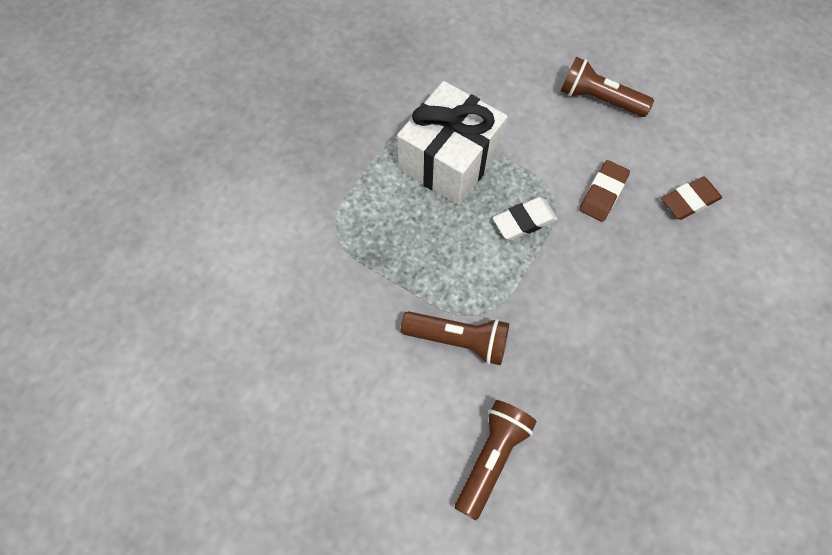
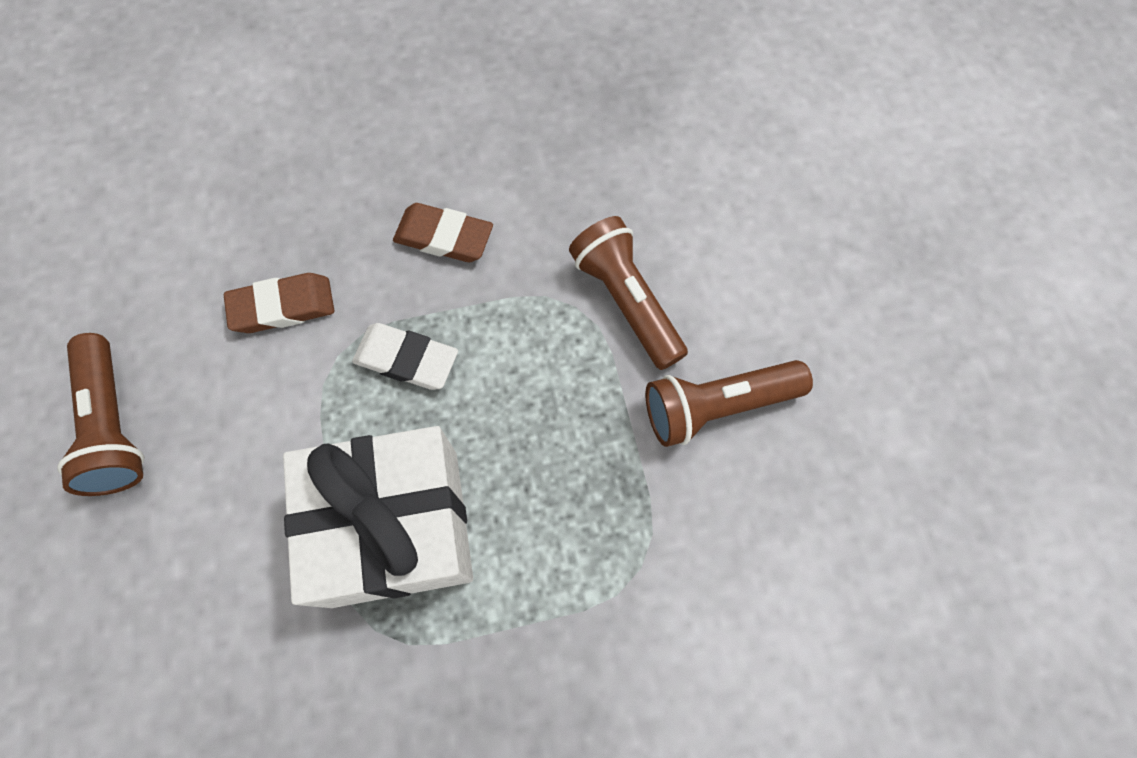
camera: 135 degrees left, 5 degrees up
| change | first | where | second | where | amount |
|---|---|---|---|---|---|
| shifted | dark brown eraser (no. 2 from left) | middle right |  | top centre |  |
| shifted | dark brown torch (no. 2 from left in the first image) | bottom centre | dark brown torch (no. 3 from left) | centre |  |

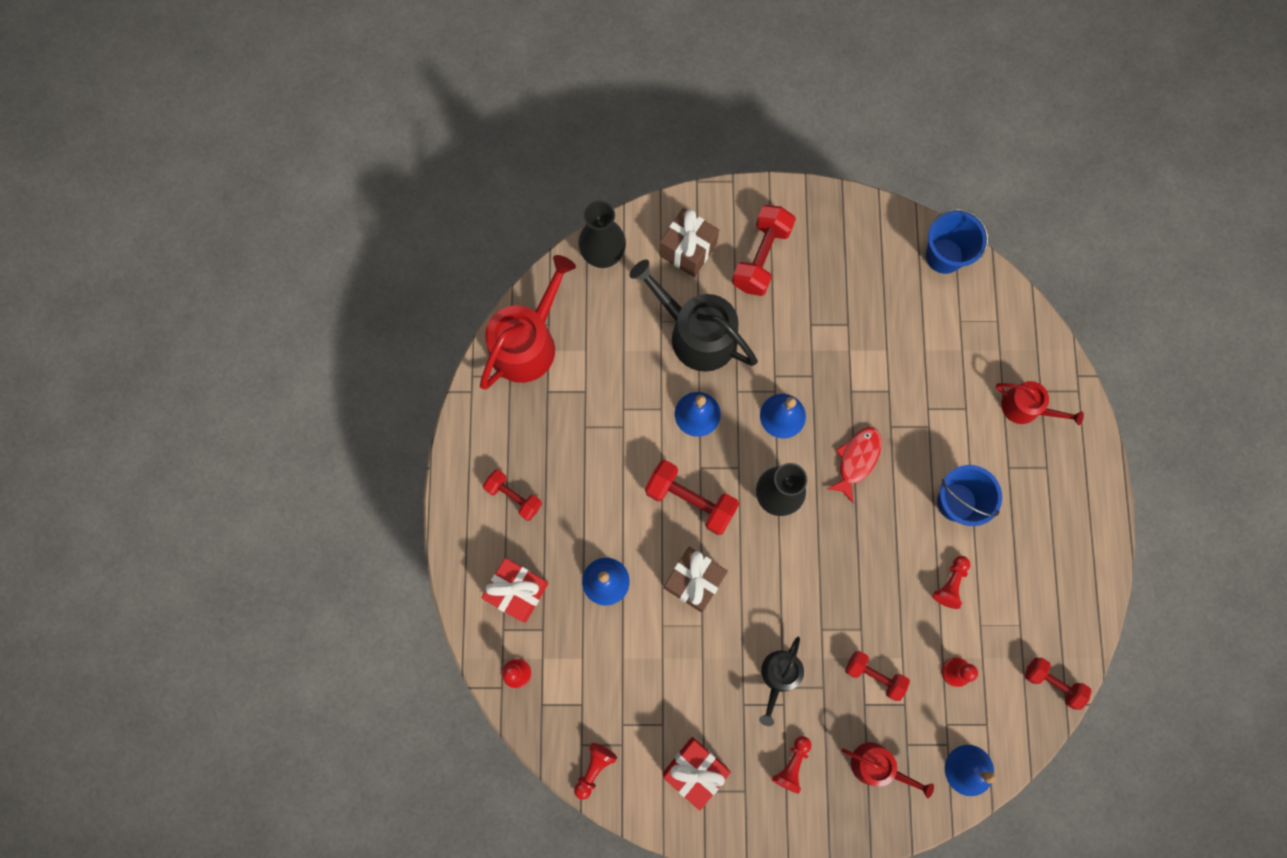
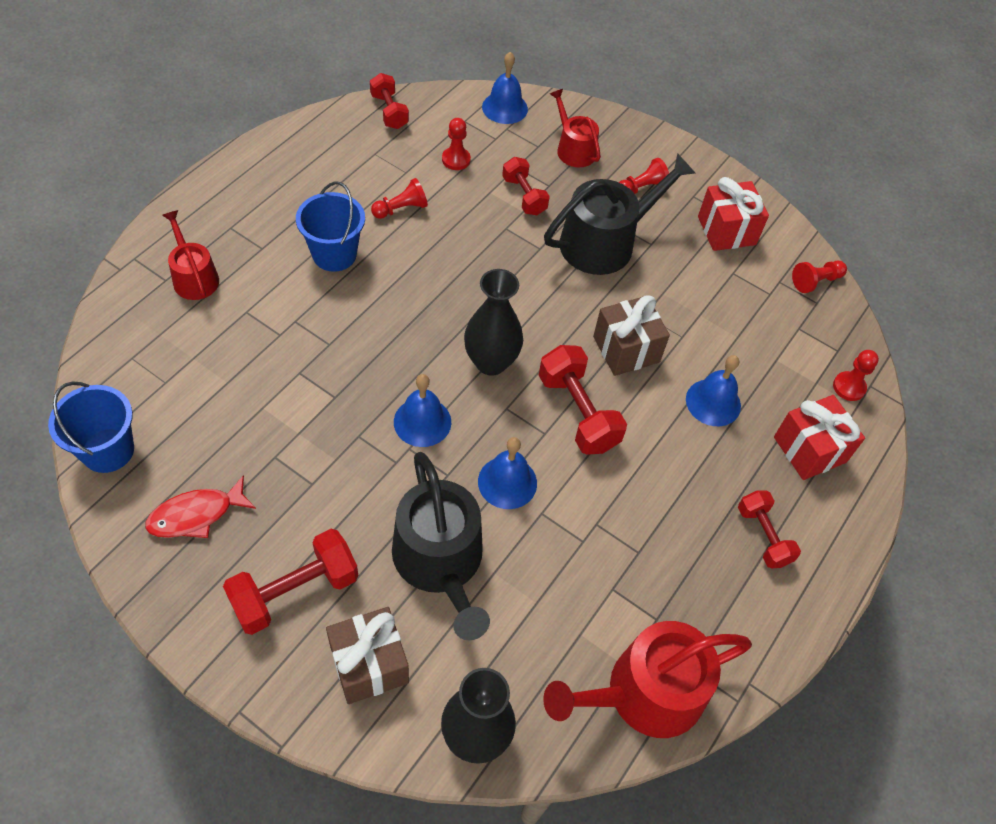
camera: 150 degrees left, 20 degrees down
| change | first | where | second | where | amount |
|---|---|---|---|---|---|
| shifted | crimson toy fish | centre |  | middle left |  |
| scaled | jet-black sprinkling can (no. 2 from left) | bottom centre |  | top centre | x1.74 |

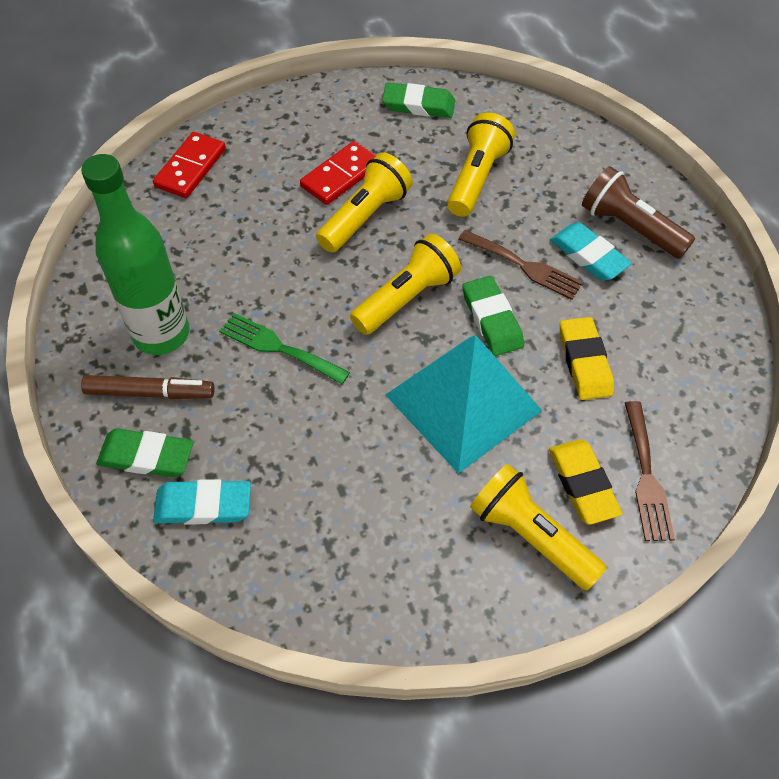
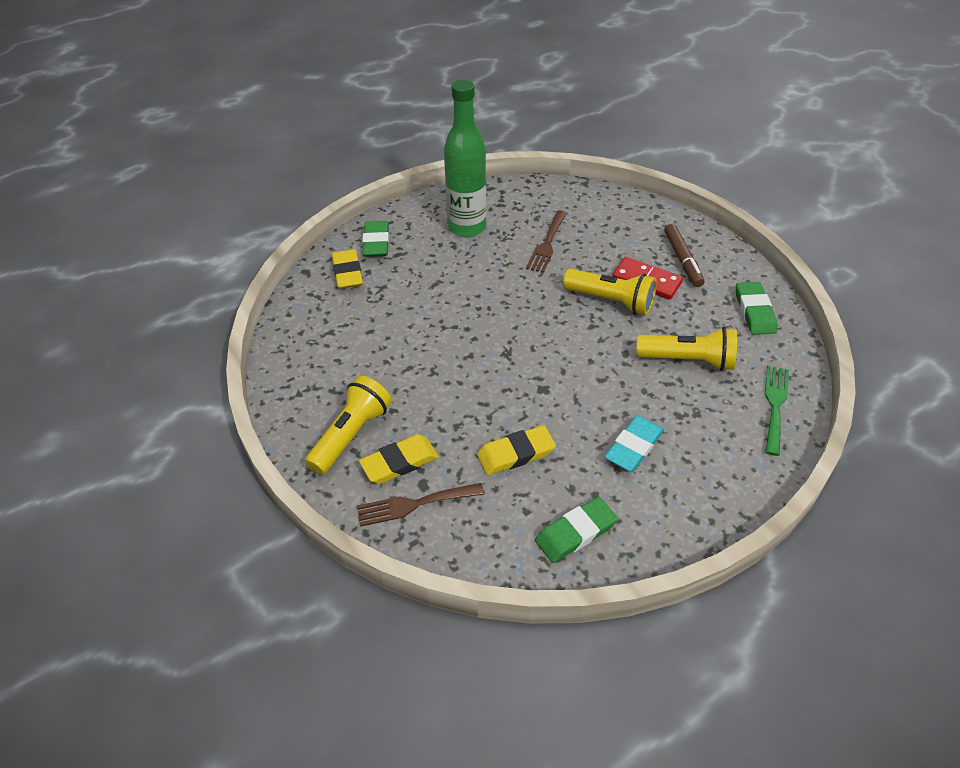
camera: 80 degrees right, 10 degrees down
| change | first | where | second | where | amount |
|---|---|---|---|---|---|
| repainted | teal eraser (no. 1 from left) | middle left | bright yellow eraser (no. 1 from left) | centre |  |
| shifted | dark brown dinner fork (no. 1 from left in the first image) | middle right | dark brown dinner fork (no. 2 from left) | top centre |  |
| shifted | green eraser (no. 3 from left in the first image) | centre | green eraser (no. 2 from left) | bottom centre |  |
| shifted | dark brown marker | middle left |  | top right |  |
| shifted | green dinner fork | centre |  | middle right |  |
| gone | crimson domino tile (no. 1 from left) | top left |  |  |  |
| gone | bright yellow torch (no. 2 from left) | centre |  |  |  |
| gone | teal solid pyramid | centre |  |  |  |
| gone | dark brown torch | top right |  |  |  |

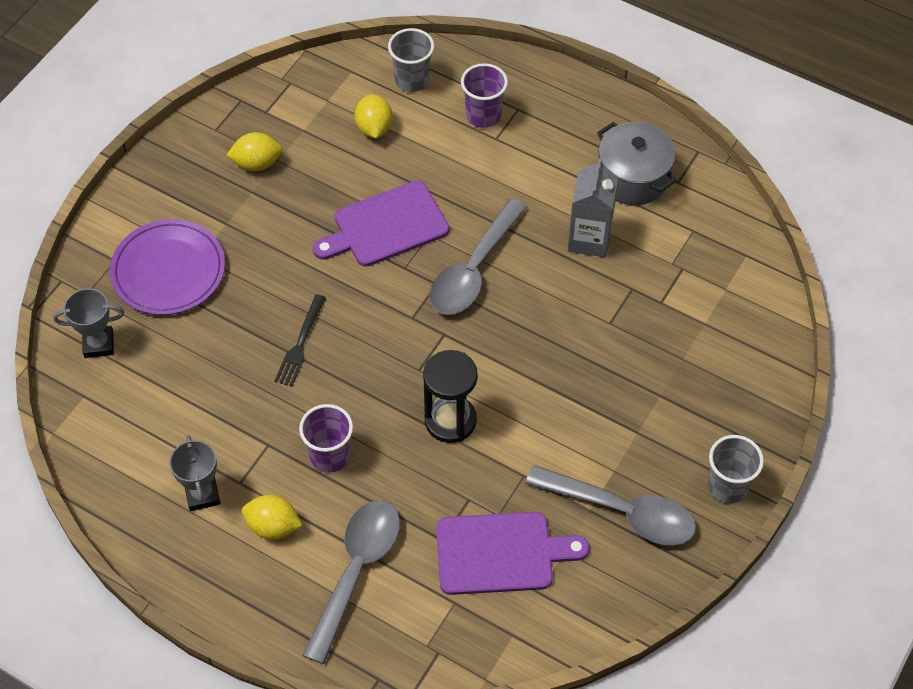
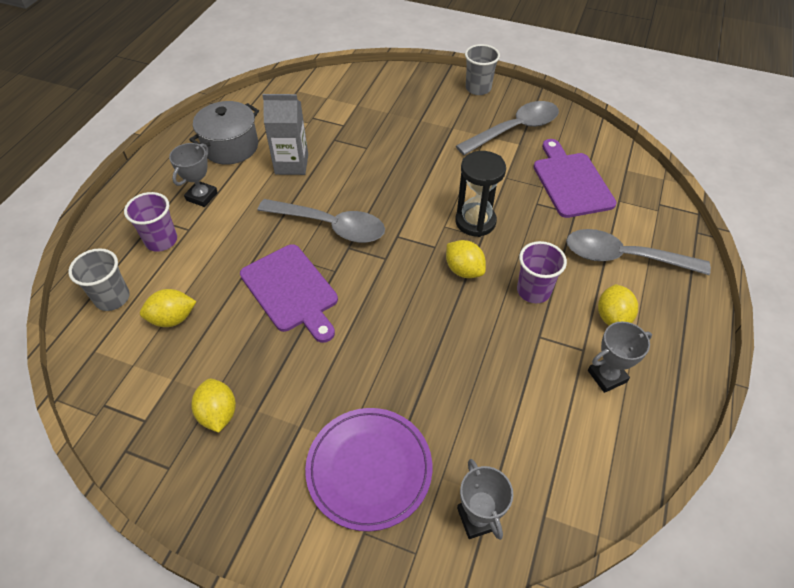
camera: 100 degrees left, 5 degrees down
| change | first | where | second | where | amount |
|---|---|---|---|---|---|
| new |  |  | gray trophy (no. 1 from left) | top left |  |
| new |  |  | bright yellow toy lemon (no. 3 from left) | centre |  |
| rotated | gray spoon (no. 3 from left in the first image) | bottom right | gray spoon (no. 2 from left) | top centre | 45 degrees clockwise |
| gone | jet-black dinner fork | middle left |  |  |  |

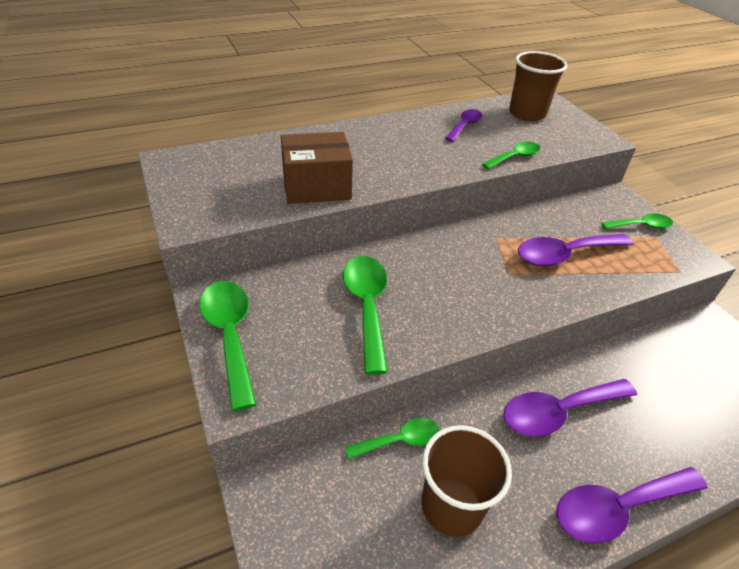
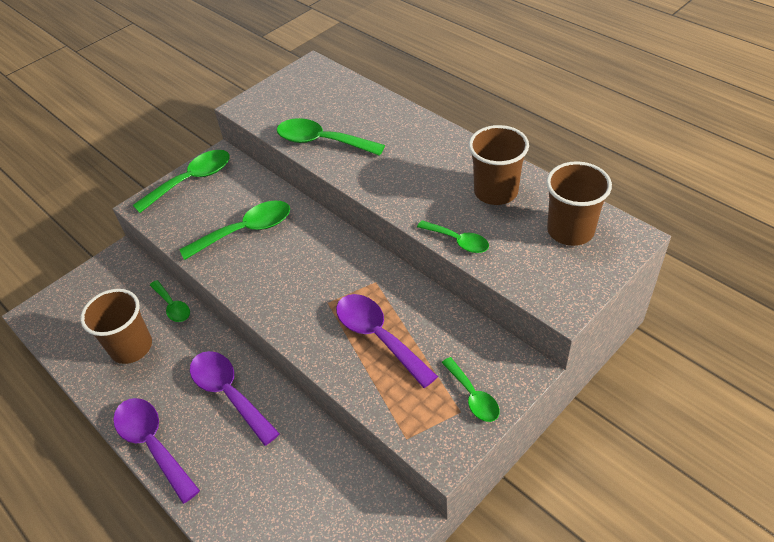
camera: 75 degrees right, 5 degrees up
| change | first | where | second | where | amount |
|---|---|---|---|---|---|
| swapped | dark brown box | top centre | green spoon (no. 4 from left) | top centre |  |
| swapped | royal purple spoon (no. 1 from left) | top centre | dark brown cup (no. 2 from left) | top centre |  |

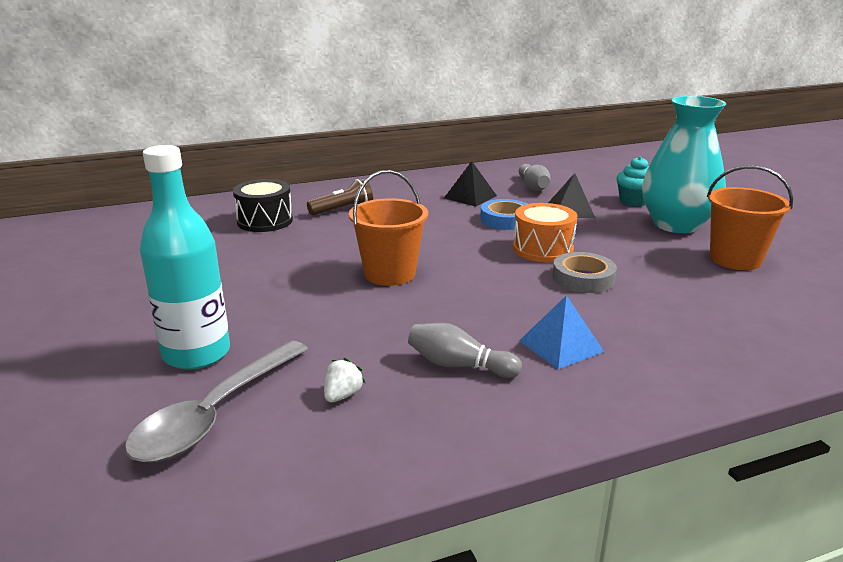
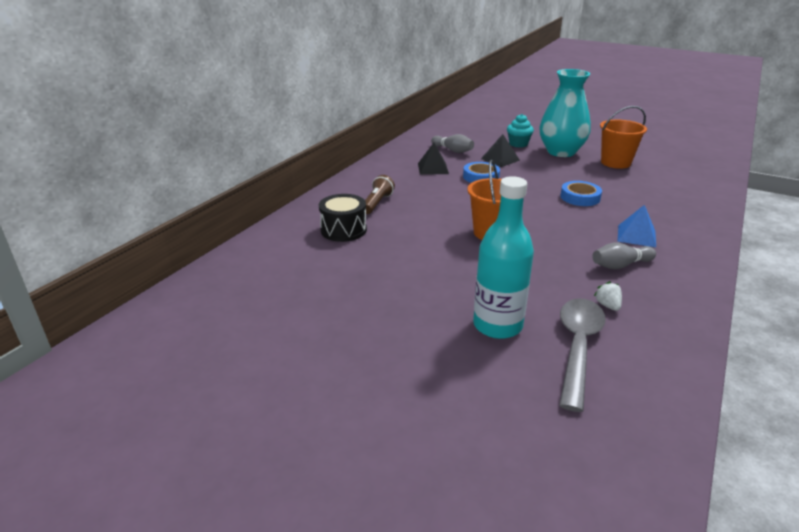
camera: 40 degrees left, 5 degrees up
| change | first | where | second | where | amount |
|---|---|---|---|---|---|
| rotated | gray spoon | bottom left |  | bottom right | 150 degrees counterclockwise |
| repainted | gray tape | middle right | royal blue tape (no. 2 from left) | middle right |  |
| gone | bright orange drum | centre |  |  |  |

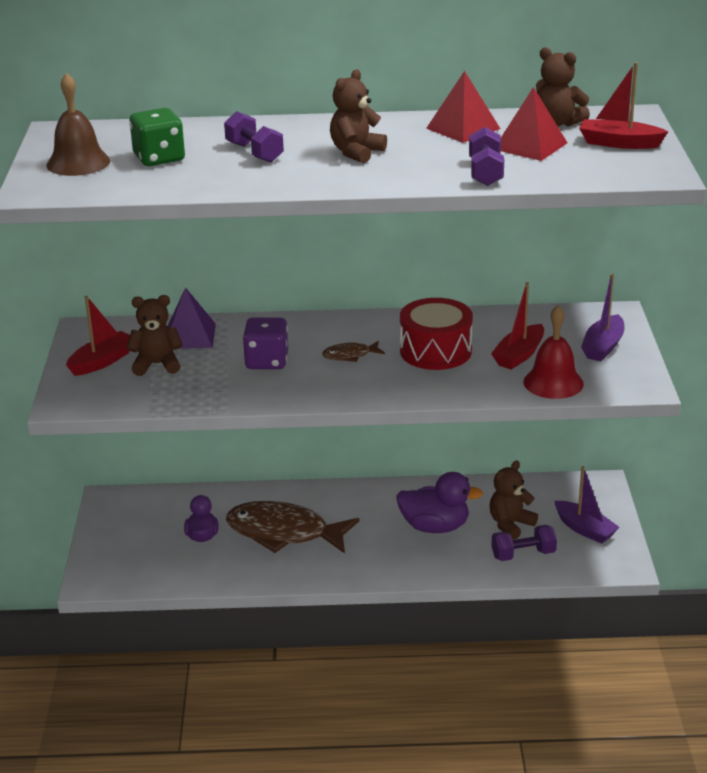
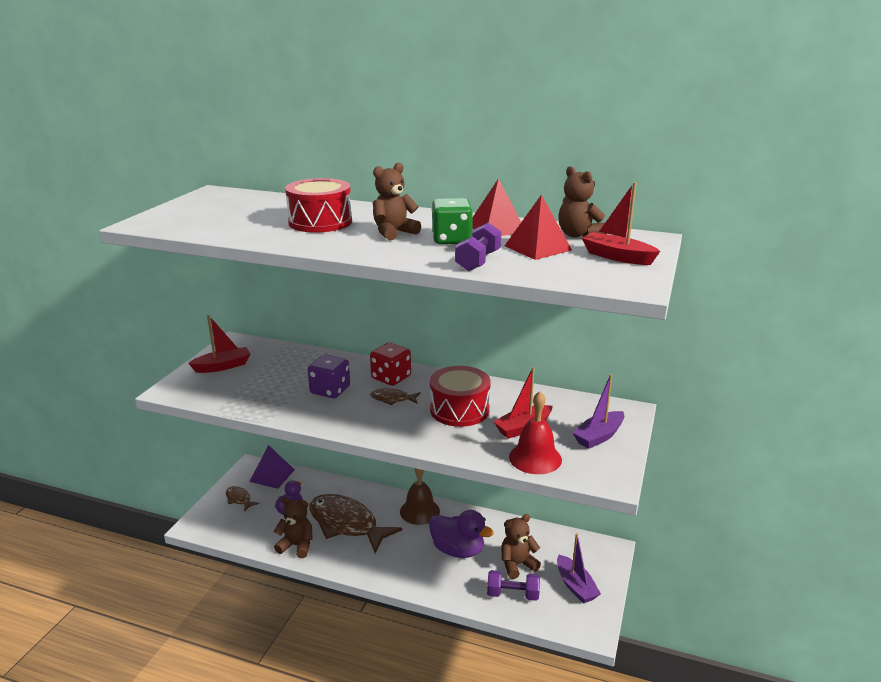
camera: 20 degrees right, 5 degrees down
| change | first | where | second | where | amount |
|---|---|---|---|---|---|
| new |  |  | dark brown toy fish (no. 1 from left) | bottom left |  |
| shifted | royal purple solid pyramid | middle left |  | bottom left |  |
| shifted | dark brown teddy bear (no. 1 from left) | middle left |  | bottom left |  |
| swapped | royal purple dumbbell (no. 1 from left) | top centre | crimson drum (no. 1 from left) | top centre |  |
| new |  |  | crimson game die | centre |  |
| shifted | dark brown hand bell | top left |  | bottom centre |  |
| shifted | green game die | top left |  | top centre |  |

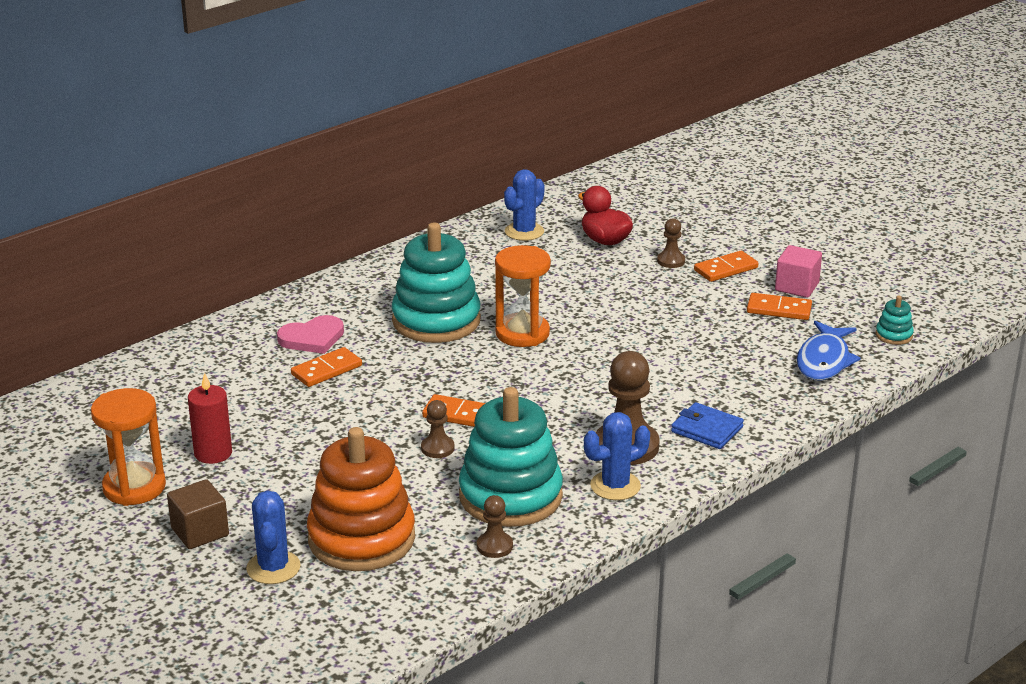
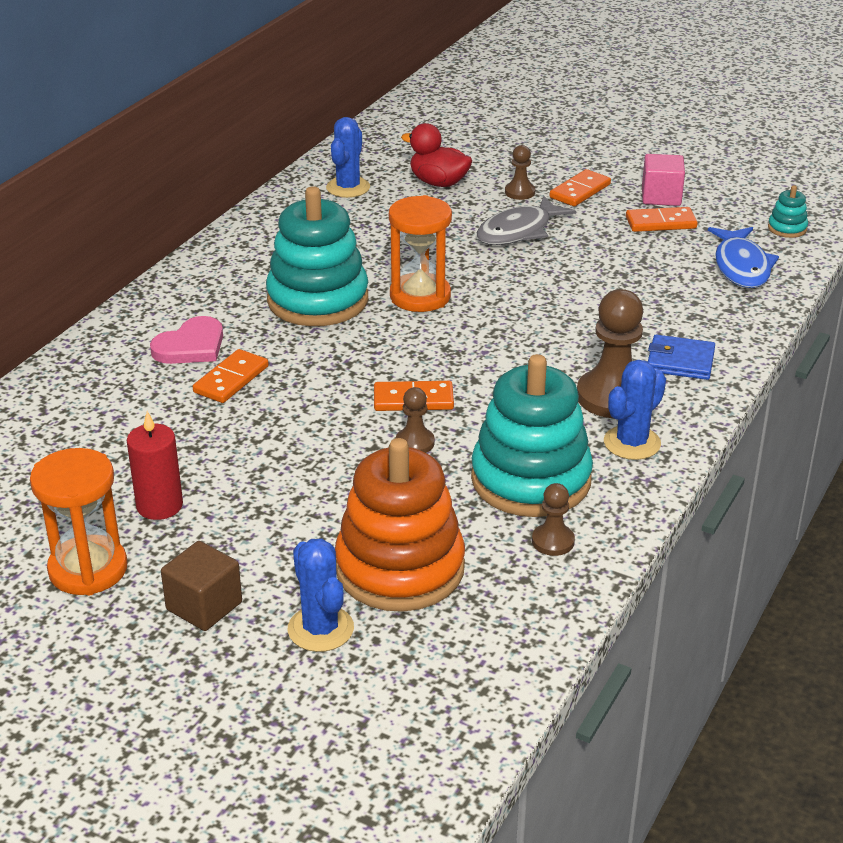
camera: 20 degrees left, 5 degrees up
| change | first | where | second | where | amount |
|---|---|---|---|---|---|
| new |  |  | gray toy fish | top centre |  |

